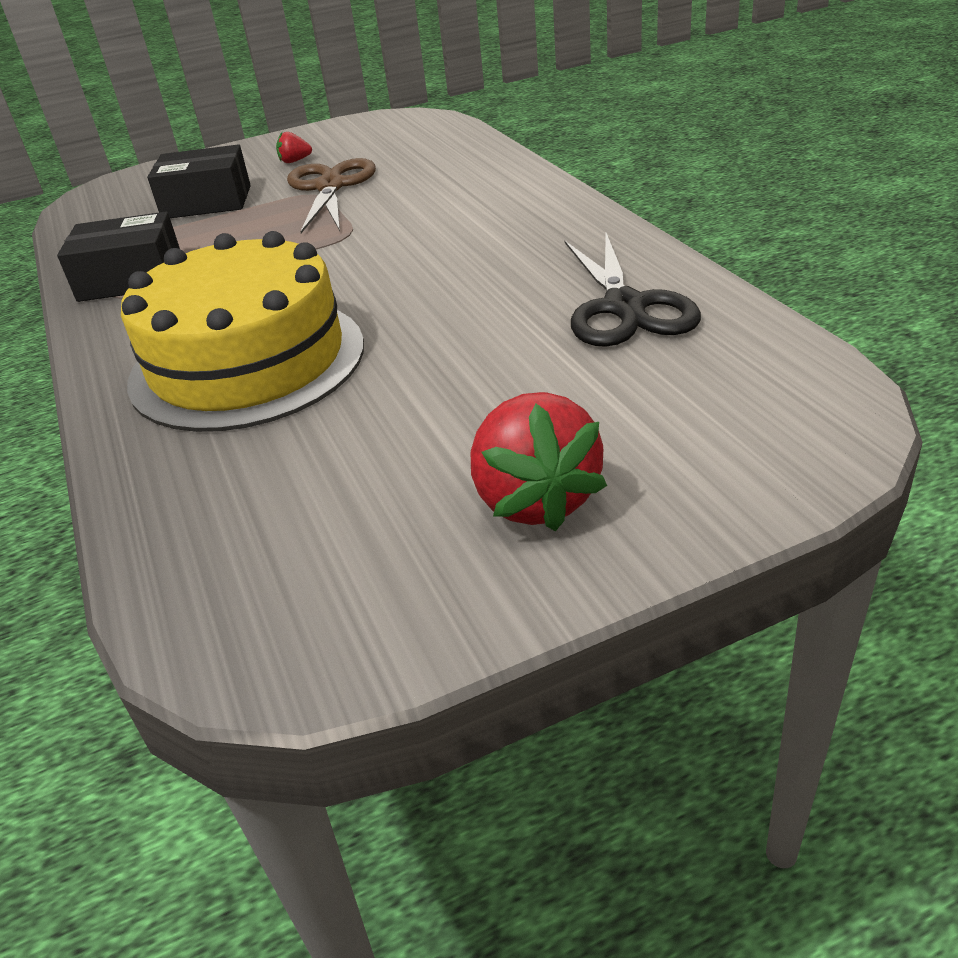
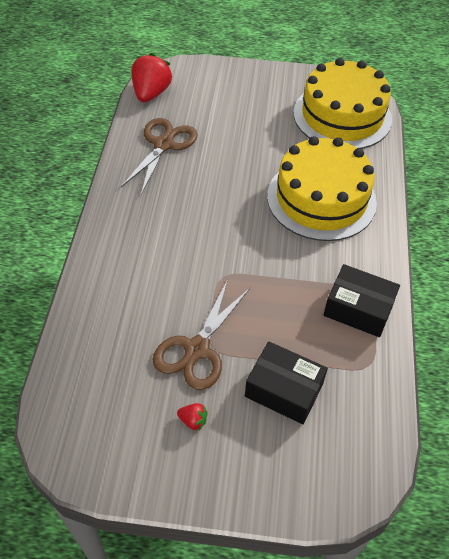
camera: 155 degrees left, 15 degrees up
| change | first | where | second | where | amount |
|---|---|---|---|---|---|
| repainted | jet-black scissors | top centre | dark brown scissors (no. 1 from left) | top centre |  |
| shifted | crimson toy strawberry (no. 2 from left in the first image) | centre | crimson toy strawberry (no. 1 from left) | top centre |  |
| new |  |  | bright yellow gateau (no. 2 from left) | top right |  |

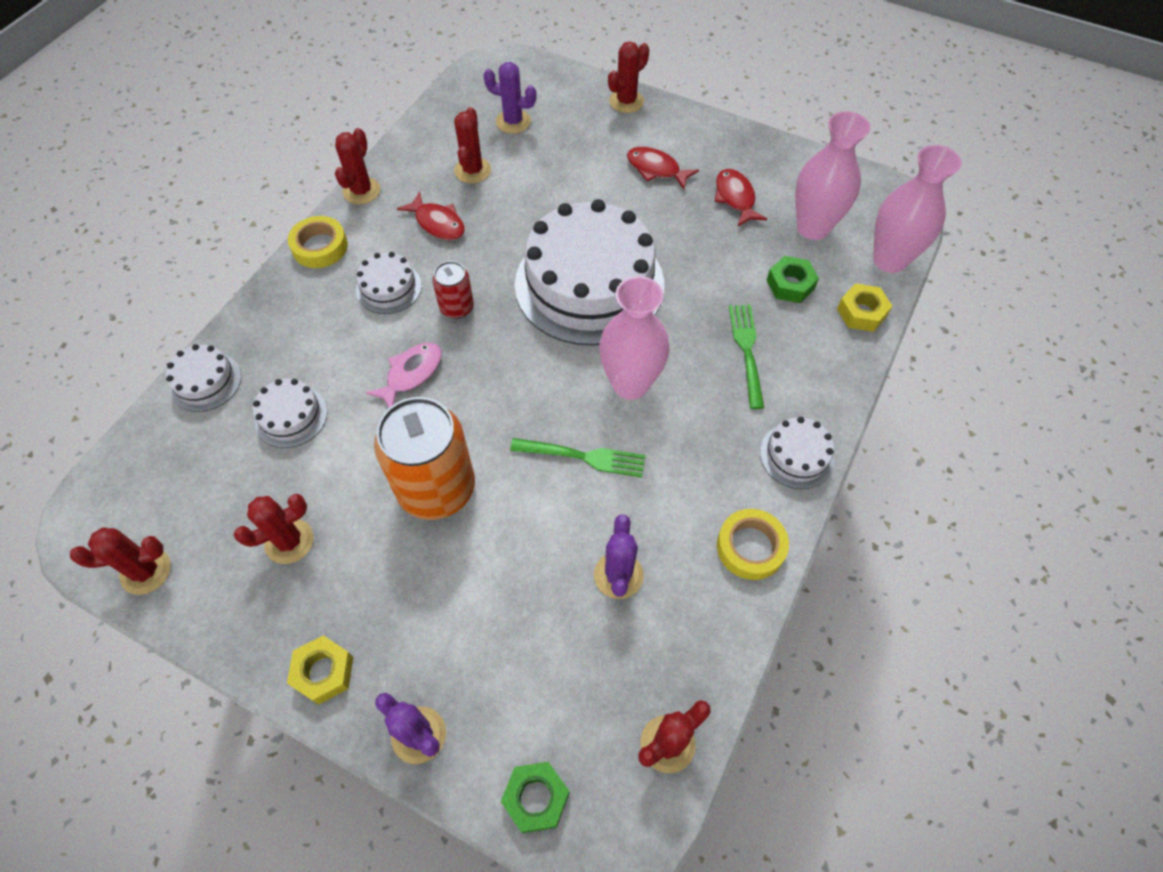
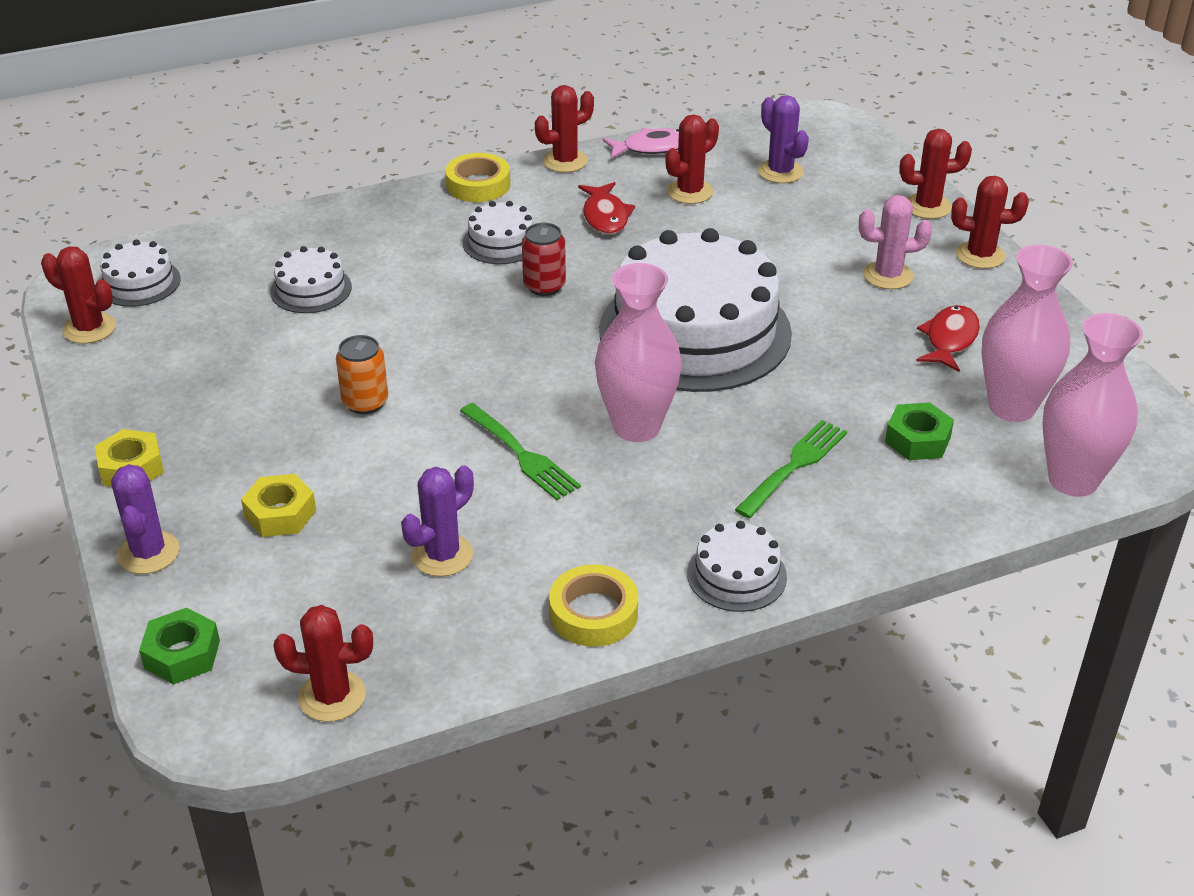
camera: 40 degrees right, 20 degrees down
| change | first | where | second | where | amount |
|---|---|---|---|---|---|
| shifted | pure white gateau (no. 1 from left) | middle left |  | top left |  |
| shifted | bright yellow hexagon nut (no. 2 from left) | middle right |  | middle left |  |
| scaled | bright orange soda can | centre |  | middle left | x0.50 |
| shifted | rosy toy fish | centre |  | top centre |  |
| swapped | crimson toy fish (no. 2 from left) | top centre | rosy cactus | top right |  |
| shifted | crimson cactus (no. 2 from left in the first image) | middle left | crimson cactus (no. 6 from left) | top right |  |

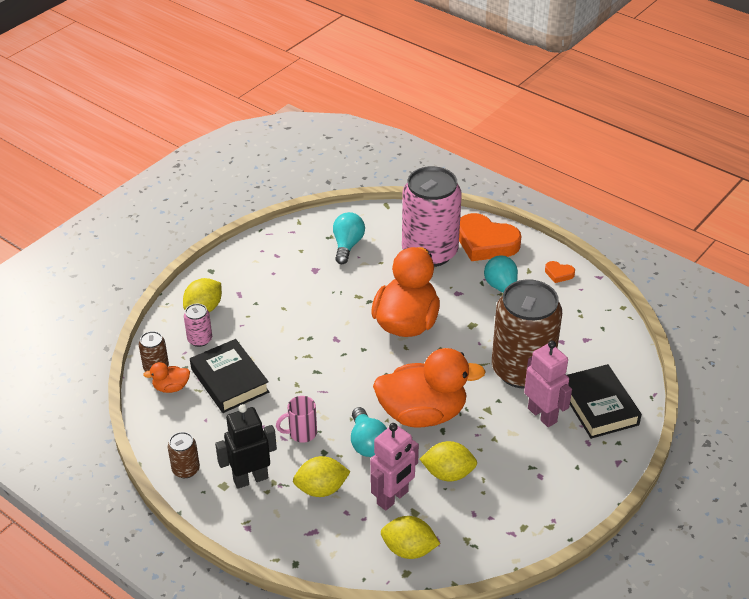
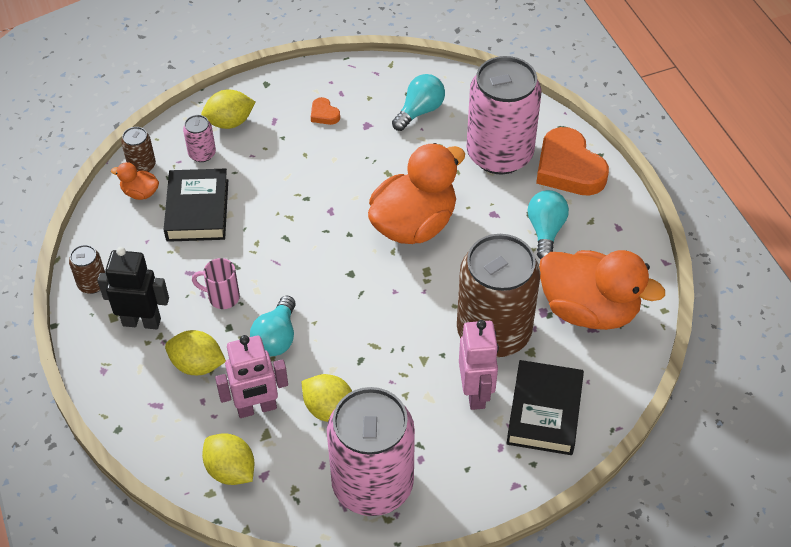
camera: 30 degrees right, 10 degrees up
| change | first | where | second | where | amount |
|---|---|---|---|---|---|
| shifted | bright orange love heart (no. 2 from left in the first image) | middle right | bright orange love heart (no. 1 from left) | top centre |  |
| new |  |  | rosy soda can (no. 2 from left) | bottom centre |  |
| shifted | bright orange toy duck (no. 3 from left) | centre |  | middle right |  |

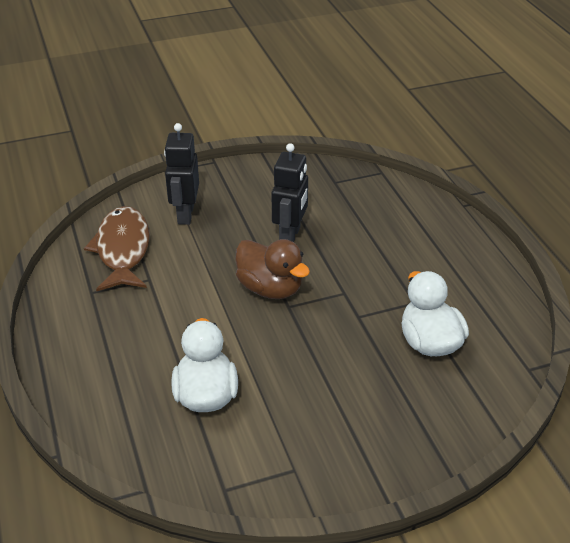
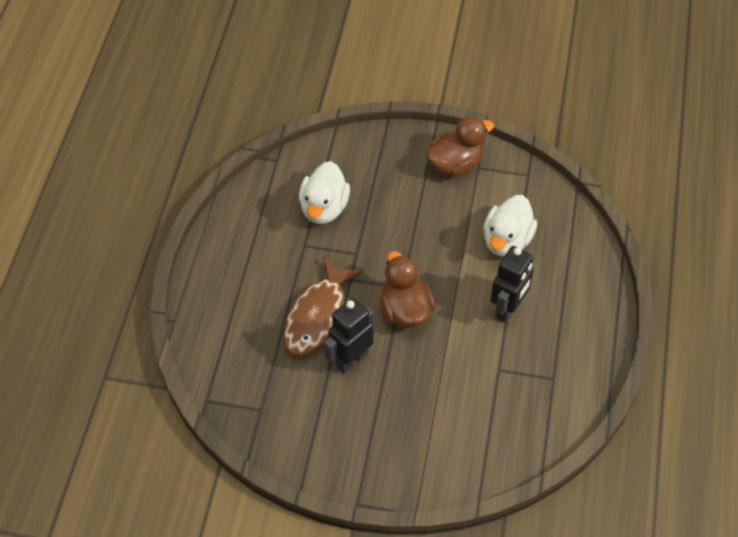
camera: 150 degrees left, 15 degrees up
| change | first | where | second | where | amount |
|---|---|---|---|---|---|
| shifted | dark brown toy fish | middle left |  | centre |  |
| new |  |  | dark brown toy duck (no. 2 from left) | top centre |  |
| shifted | jet-black robot figure (no. 1 from left in the first image) | top left | jet-black robot figure (no. 2 from left) | middle right |  |

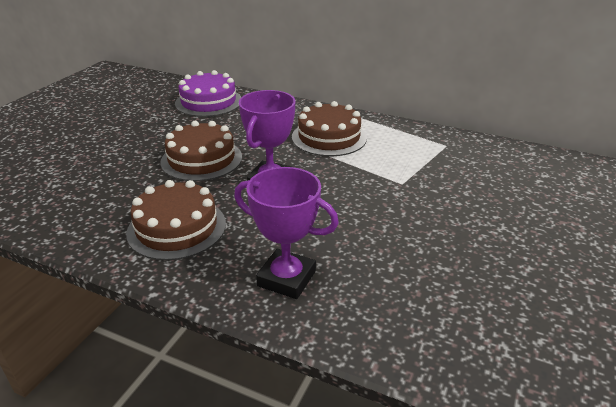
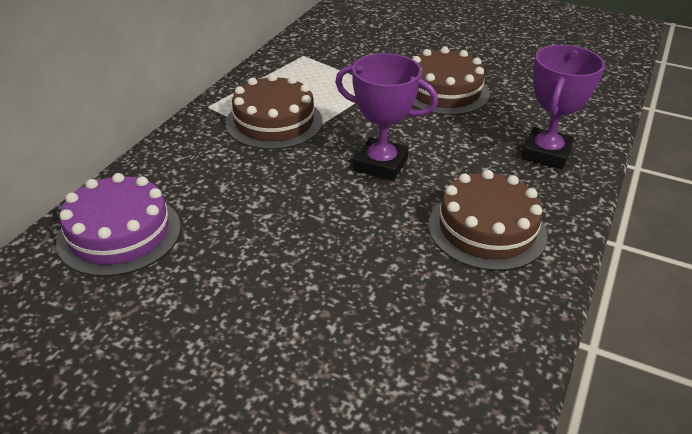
camera: 90 degrees left, 5 degrees up
| change | first | where | second | where | amount |
|---|---|---|---|---|---|
| shifted | dark brown gateau (no. 2 from left) | middle left |  | top centre |  |

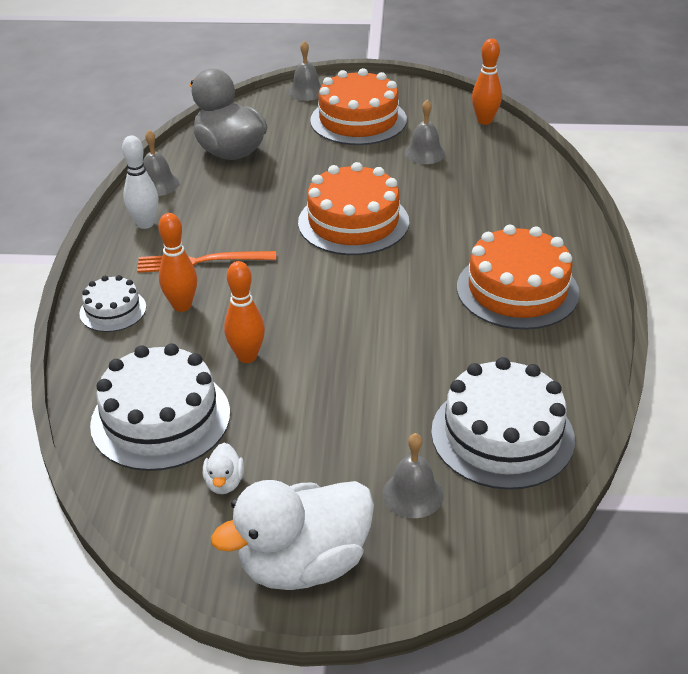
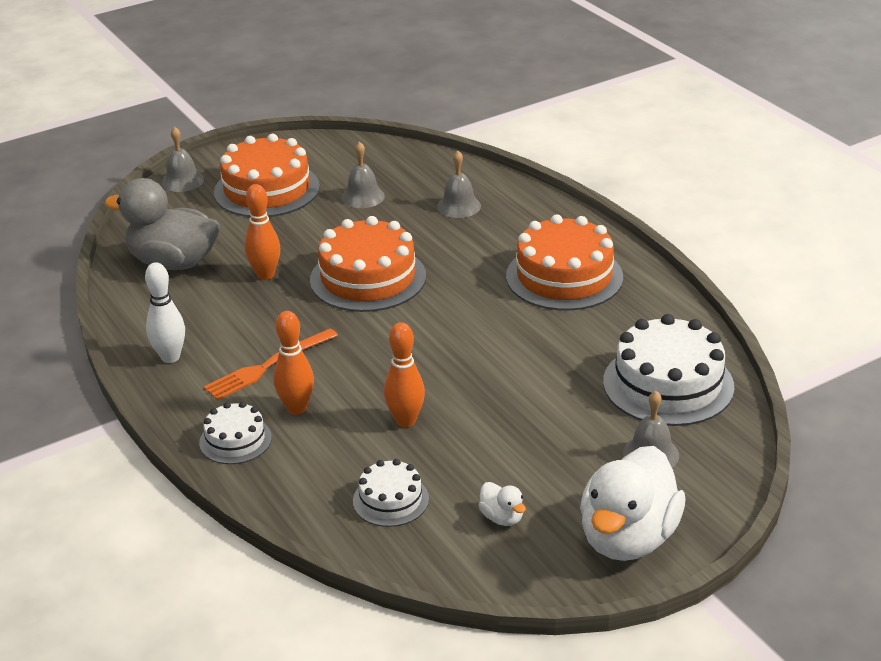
camera: 35 degrees left, 5 degrees down
| change | first | where | second | where | amount |
|---|---|---|---|---|---|
| shifted | bright orange bowling pin (no. 3 from left in the first image) | top right | bright orange bowling pin (no. 1 from left) | middle left |  |
| scaled | pure white gateau (no. 2 from left) | middle left |  | bottom centre | x0.54 |
| shifted | gray hand bell (no. 1 from left in the first image) | top left | gray hand bell (no. 3 from left) | top centre |  |

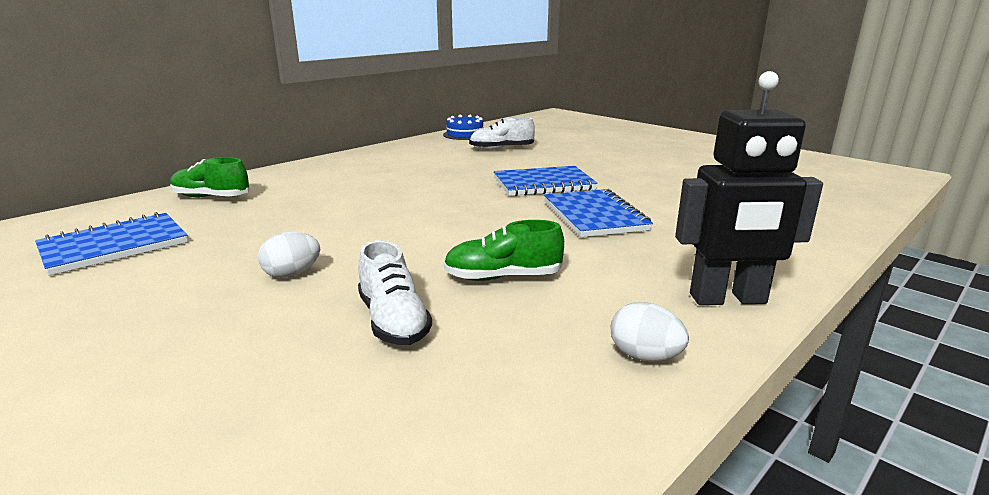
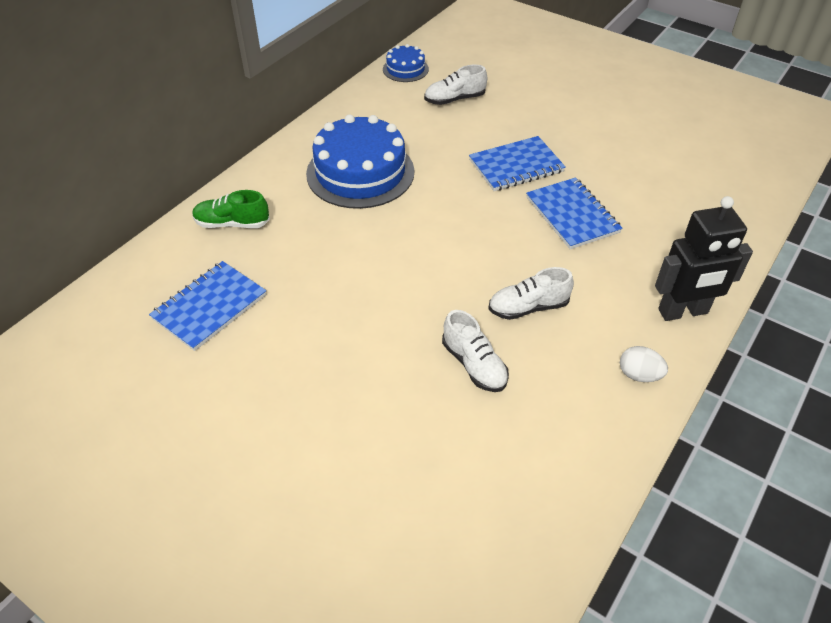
camera: 10 degrees left, 25 degrees up
| change | first | where | second | where | amount |
|---|---|---|---|---|---|
| new |  |  | royal blue gateau (no. 1 from left) | top centre |  |
| repainted | green lace-up shoe (no. 2 from left) | centre | pure white lace-up shoe (no. 3 from left) | centre |  |
| gone | pure white egg shape (no. 1 from left) | middle left |  |  |  |

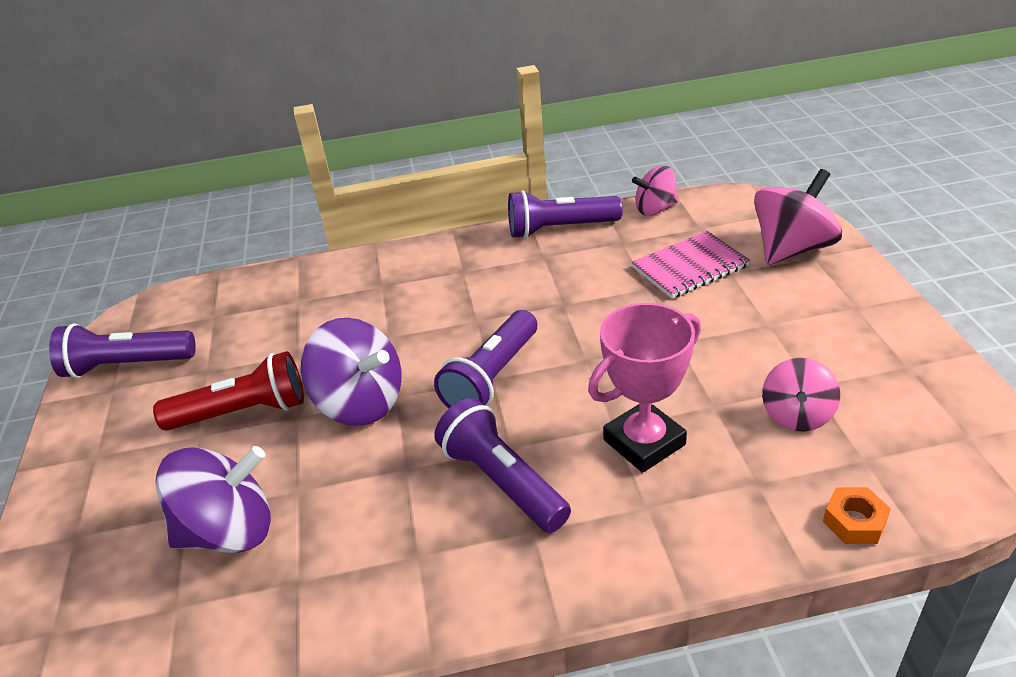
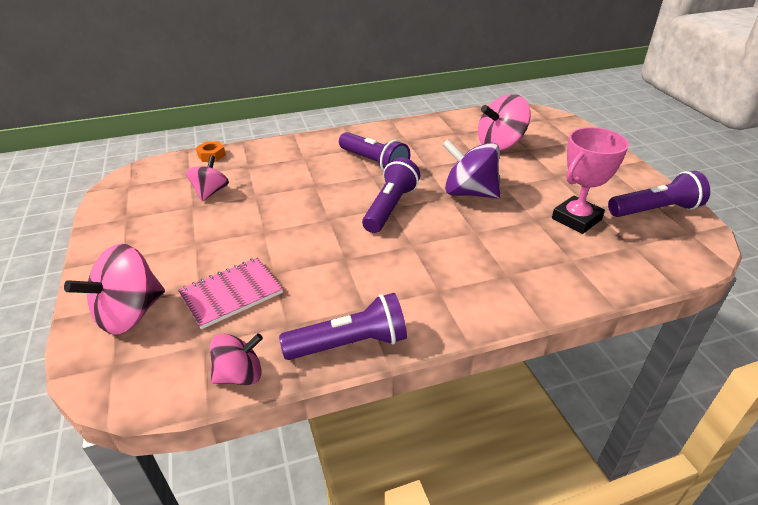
camera: 170 degrees right, 0 degrees up
| change | first | where | second | where | amount |
|---|---|---|---|---|---|
| repainted | royal purple toy top (no. 1 from left) | bottom left | rosy toy top (no. 4 from left) | top centre |  |
| shifted | rosy trophy | centre |  | middle right |  |
| gone | crimson torch | middle left |  |  |  |

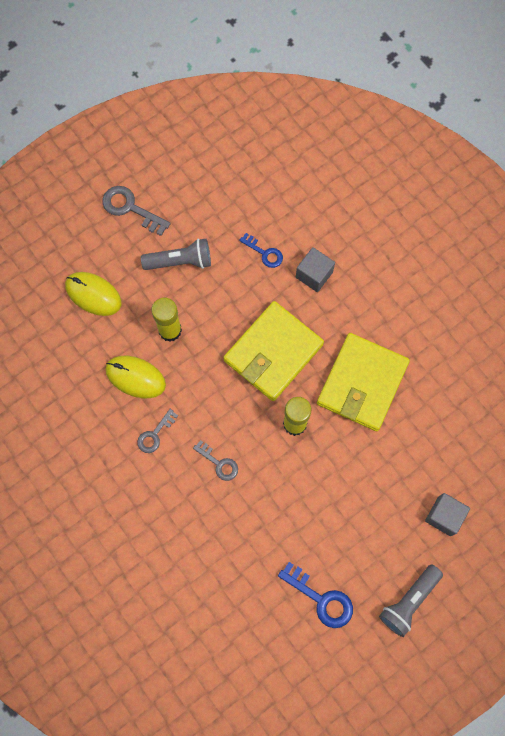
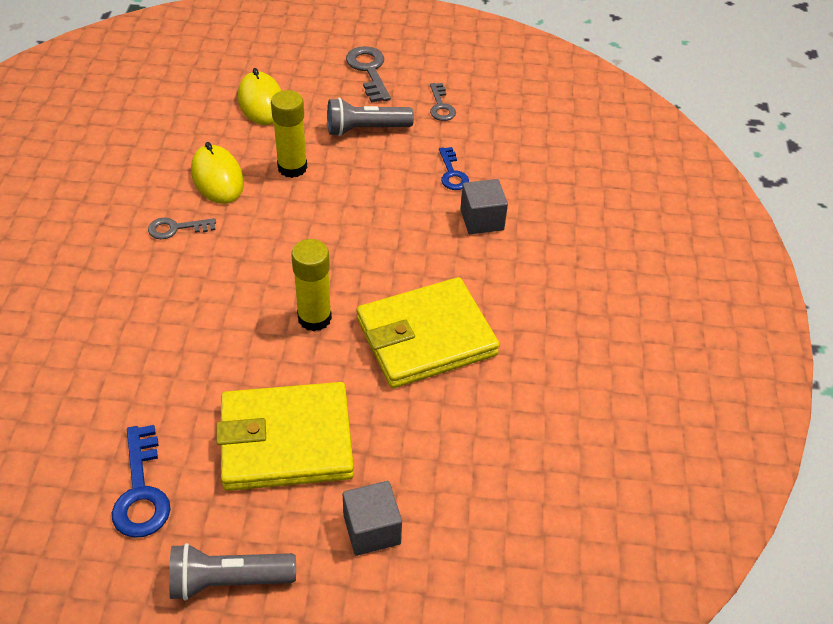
camera: 40 degrees right, 25 degrees down
| change | first | where | second | where | amount |
|---|---|---|---|---|---|
| shifted | bright yellow wallet (no. 1 from left) | centre |  | bottom centre |  |
| rotated | gray torch (no. 1 from left in the first image) | centre | gray torch (no. 2 from left) | top centre | 135 degrees clockwise |
| shifted | gray door key (no. 3 from left) | centre |  | top centre |  |

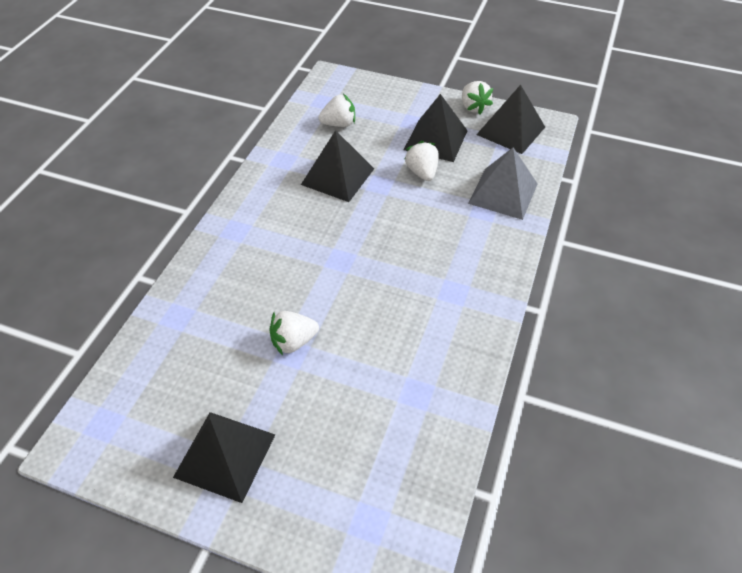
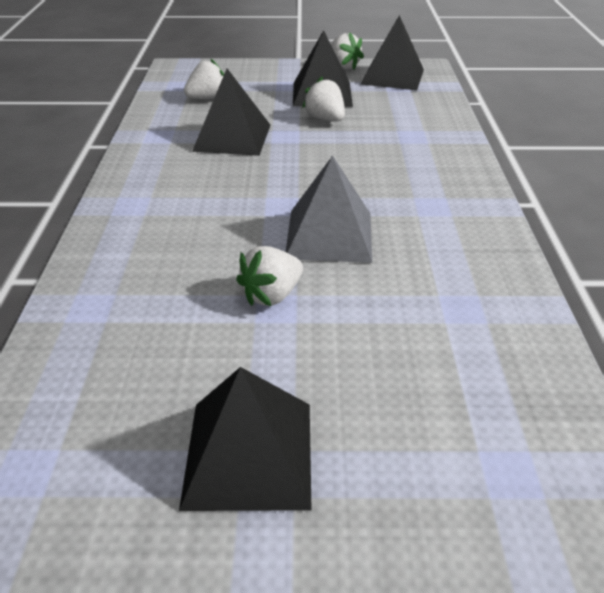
camera: 20 degrees left, 10 degrees down
| change | first | where | second | where | amount |
|---|---|---|---|---|---|
| shifted | gray solid pyramid | top right |  | centre |  |

